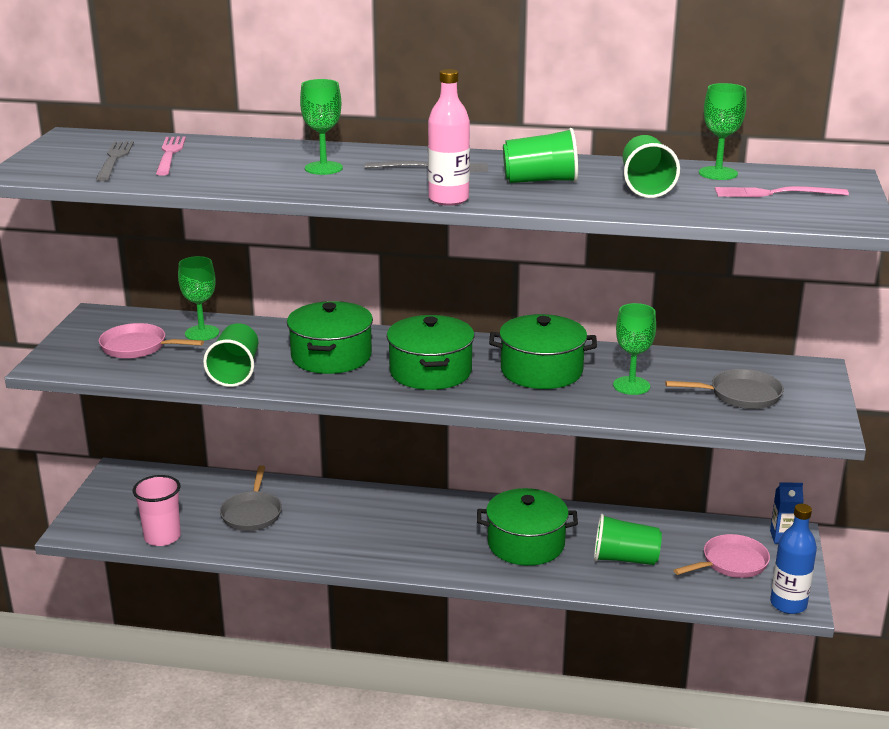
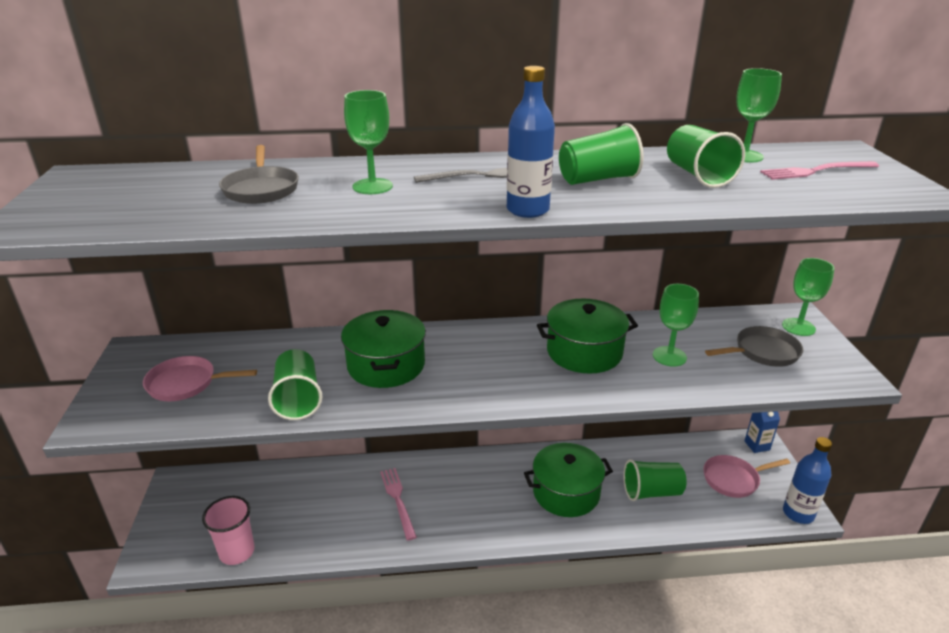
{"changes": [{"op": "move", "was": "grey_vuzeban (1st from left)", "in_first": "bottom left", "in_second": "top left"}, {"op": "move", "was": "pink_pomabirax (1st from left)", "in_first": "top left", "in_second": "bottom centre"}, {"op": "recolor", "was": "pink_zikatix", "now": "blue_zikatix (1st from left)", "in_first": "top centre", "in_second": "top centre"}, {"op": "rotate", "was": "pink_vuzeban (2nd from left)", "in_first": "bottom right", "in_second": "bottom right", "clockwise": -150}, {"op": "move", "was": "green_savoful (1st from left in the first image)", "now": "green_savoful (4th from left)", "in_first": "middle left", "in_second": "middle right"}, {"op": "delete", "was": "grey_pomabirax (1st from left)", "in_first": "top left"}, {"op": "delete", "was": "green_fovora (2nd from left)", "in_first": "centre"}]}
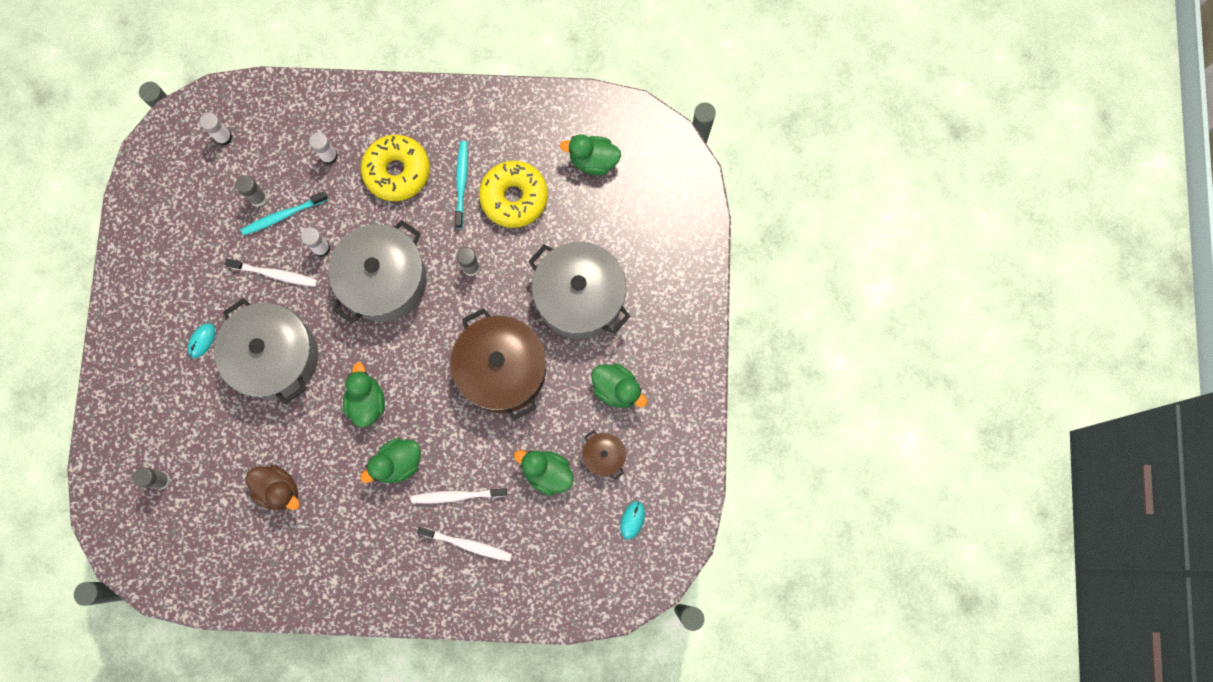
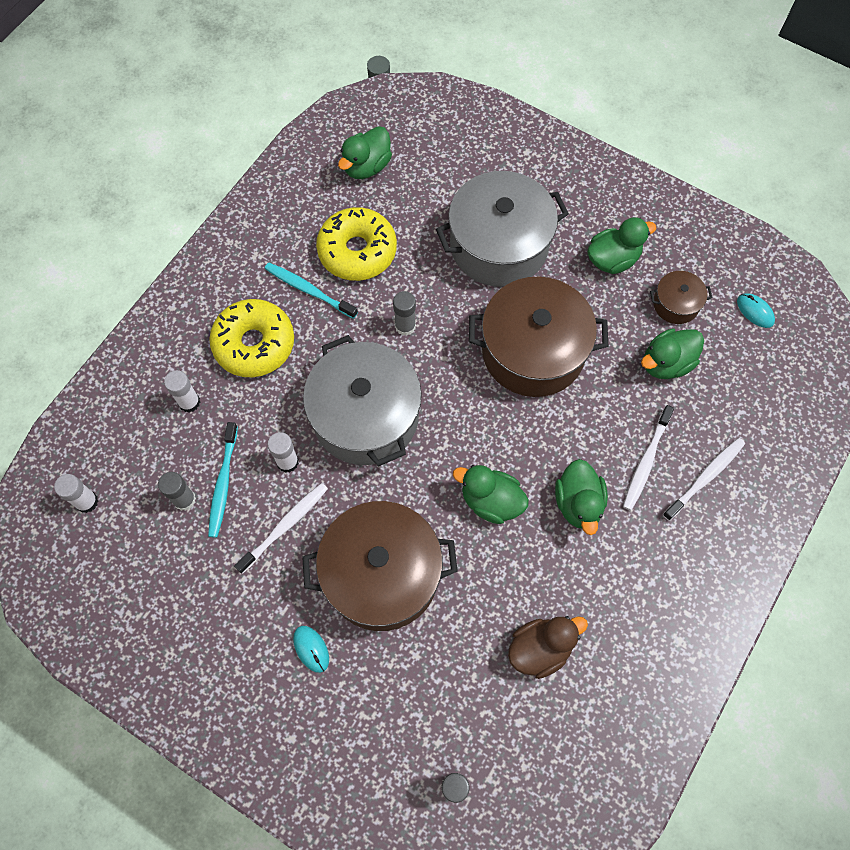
{"changes": [{"op": "recolor", "was": "grey_fovora (1st from left)", "now": "brown_fovora (1st from left)", "in_first": "middle left", "in_second": "centre"}]}
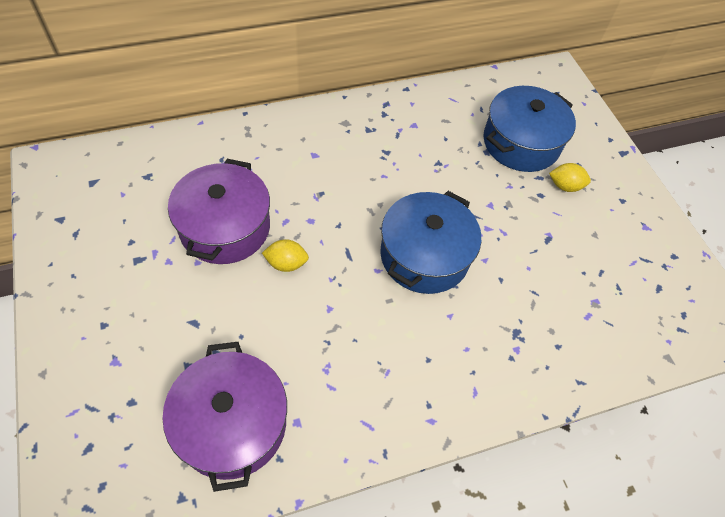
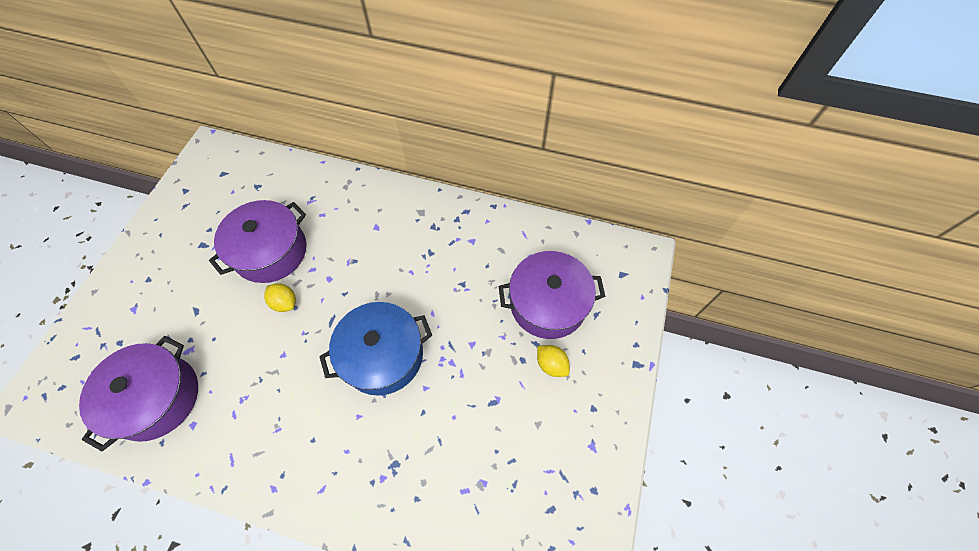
{"changes": [{"op": "recolor", "was": "blue_fovora (2nd from left)", "now": "purple_fovora (3rd from left)", "in_first": "top right", "in_second": "centre"}]}
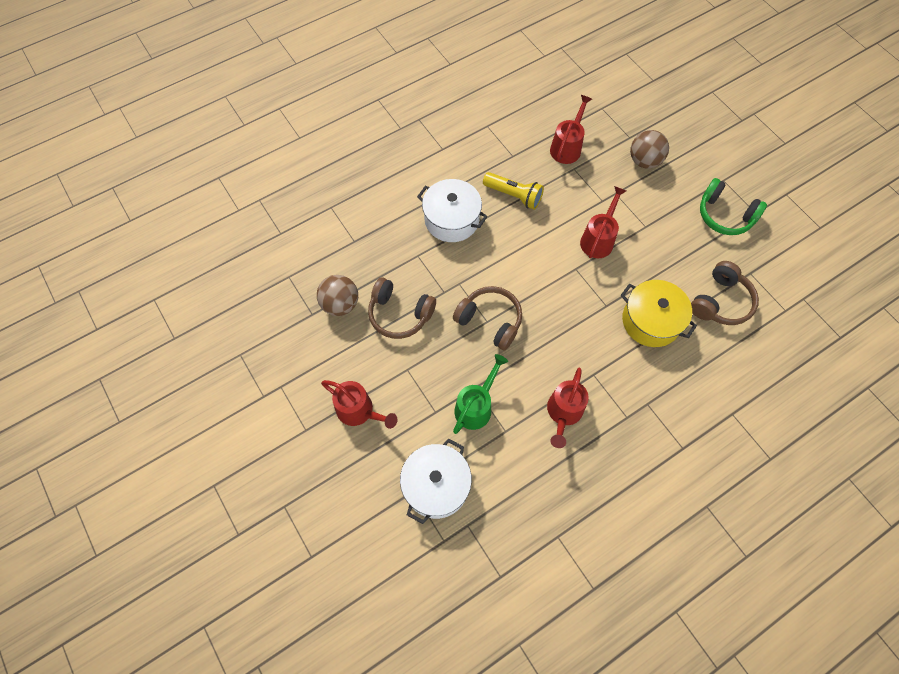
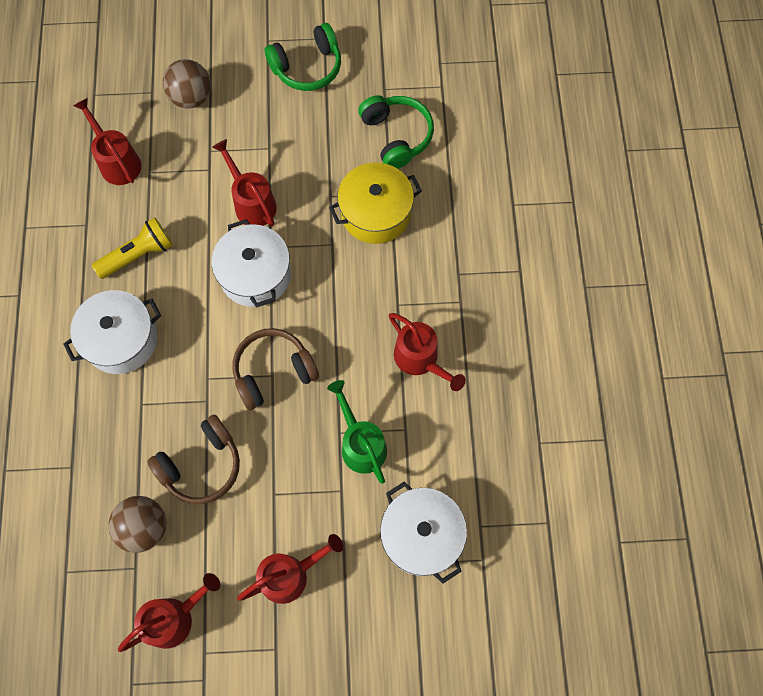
{"changes": [{"op": "insert", "now": "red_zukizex (2nd from left)", "in_second": "bottom left"}, {"op": "insert", "now": "white_fovora (2nd from left)", "in_second": "middle left"}, {"op": "recolor", "was": "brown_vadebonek (3rd from left)", "now": "green_vadebonek (2nd from left)", "in_first": "middle right", "in_second": "top centre"}]}
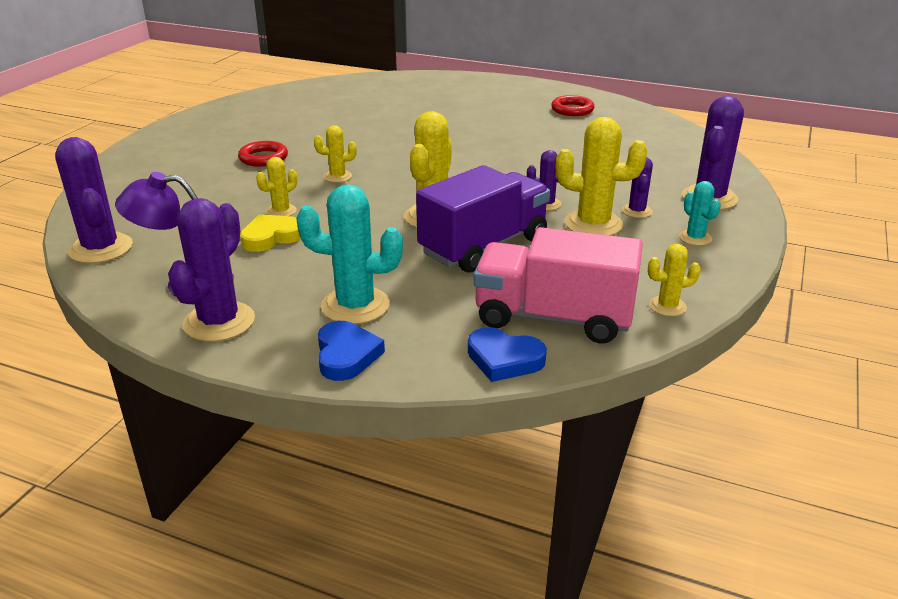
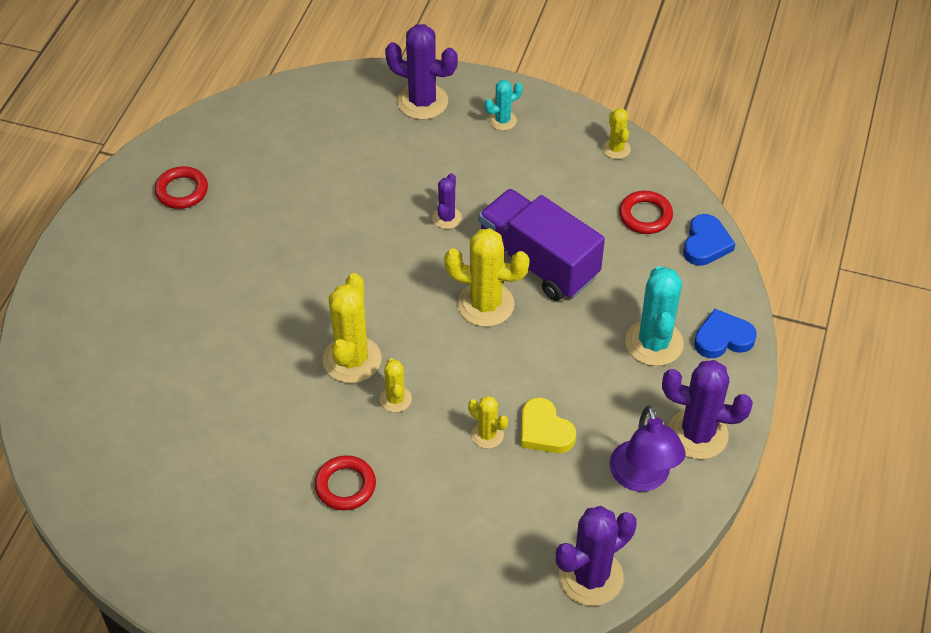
{"changes": [{"op": "move", "was": "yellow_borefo (4th from left in the first image)", "now": "yellow_borefo (1st from left)", "in_first": "top right", "in_second": "centre"}, {"op": "replace", "was": "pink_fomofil", "now": "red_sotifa (3rd from left)", "in_first": "centre", "in_second": "middle right"}, {"op": "delete", "was": "purple_borefo (4th from left)", "in_first": "top right"}]}
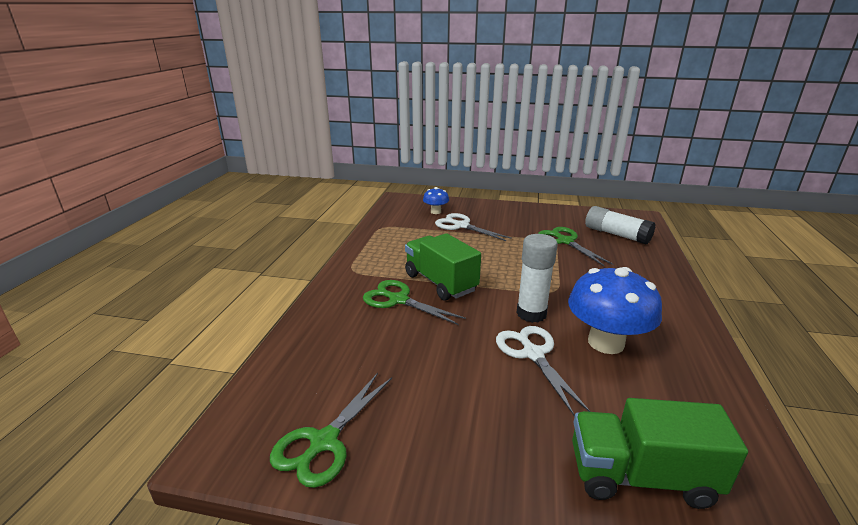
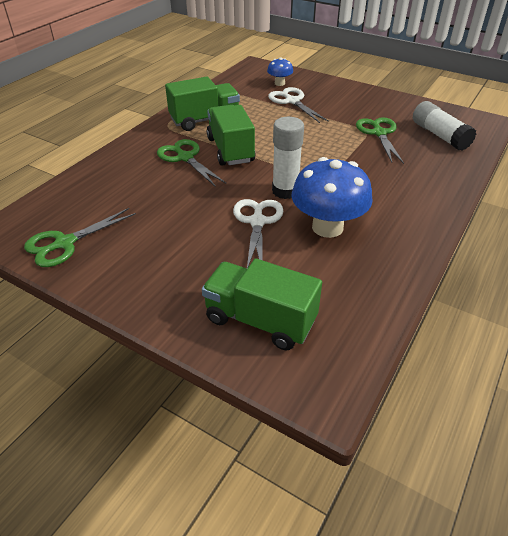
{"changes": [{"op": "insert", "now": "green_fomofil (1st from left)", "in_second": "top centre"}]}
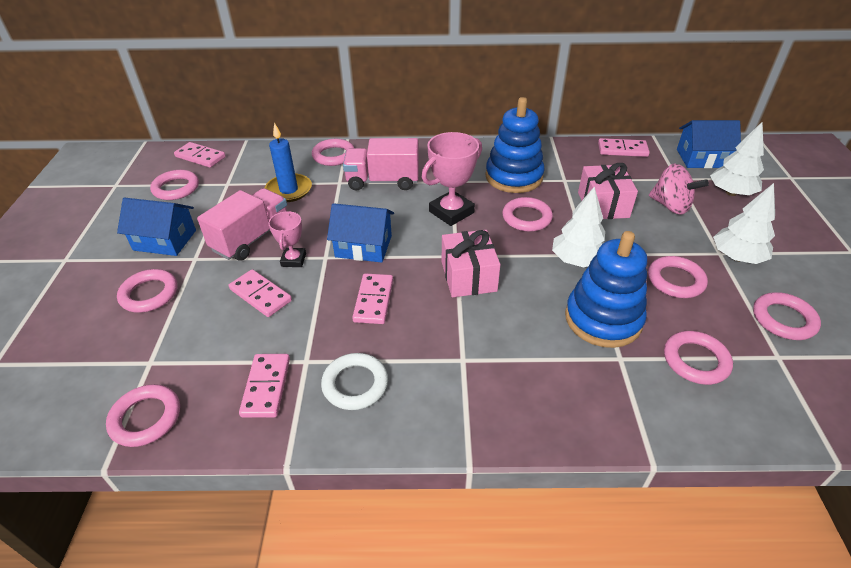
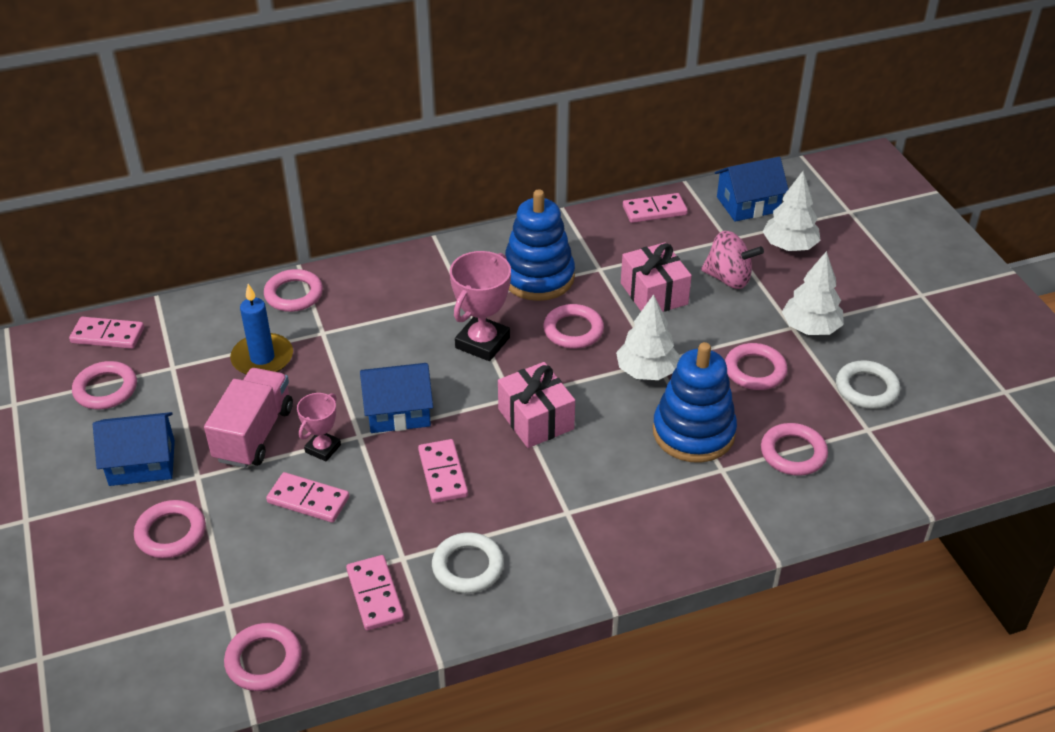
{"changes": [{"op": "rotate", "was": "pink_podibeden (1st from left)", "in_first": "centre", "in_second": "middle left", "clockwise": 45}, {"op": "recolor", "was": "pink_sotifa (8th from left)", "now": "white_sotifa (2nd from left)", "in_first": "middle right", "in_second": "middle right"}, {"op": "delete", "was": "pink_fomofil (2nd from left)", "in_first": "top centre"}]}
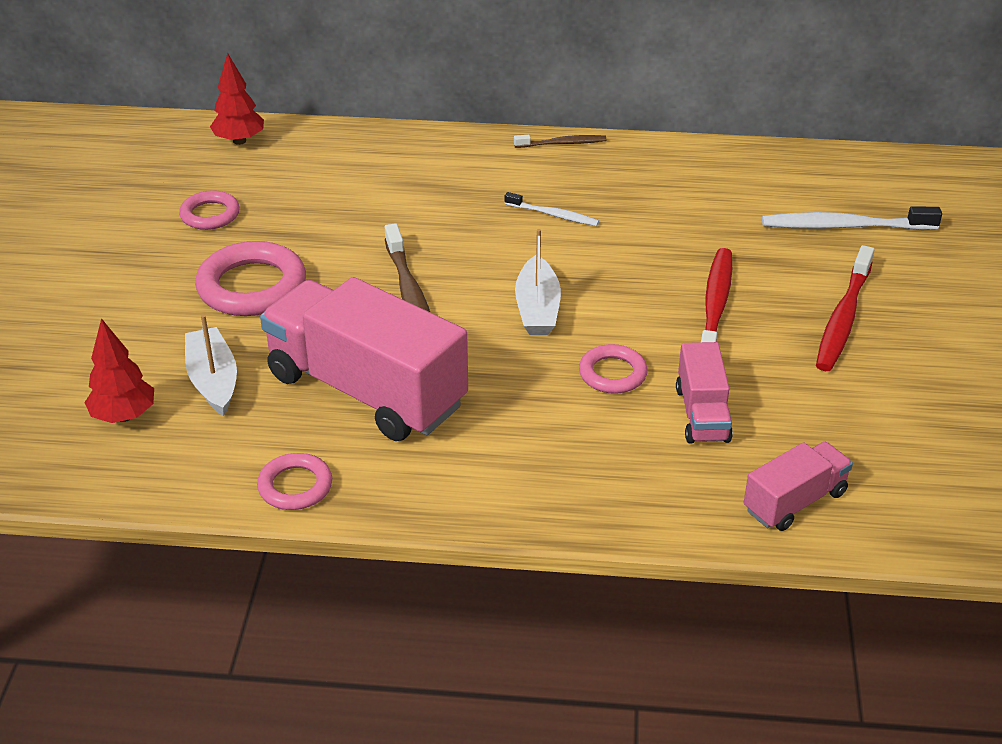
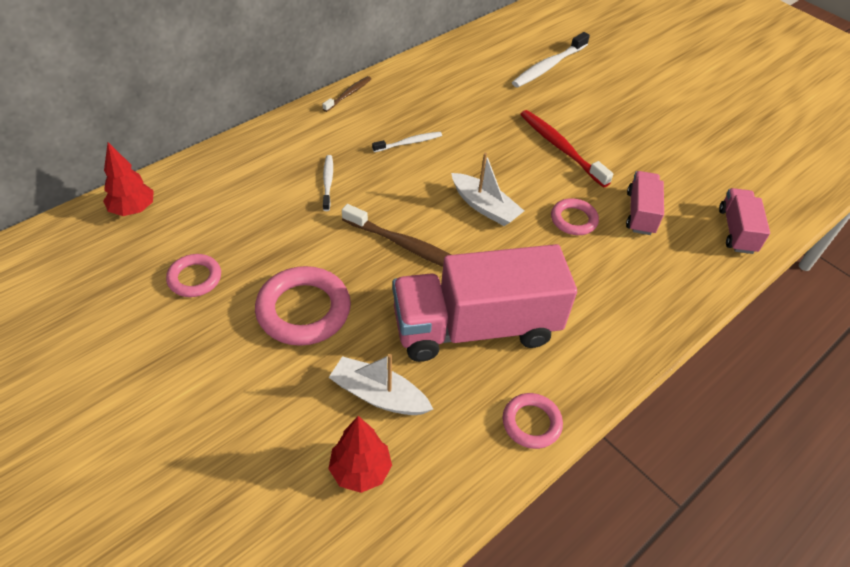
{"changes": [{"op": "insert", "now": "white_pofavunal (1st from left)", "in_second": "top centre"}, {"op": "rotate", "was": "pink_fomofil (2nd from left)", "in_first": "middle right", "in_second": "middle right", "clockwise": -120}, {"op": "delete", "was": "red_pofavunal (2nd from left)", "in_first": "middle right"}]}
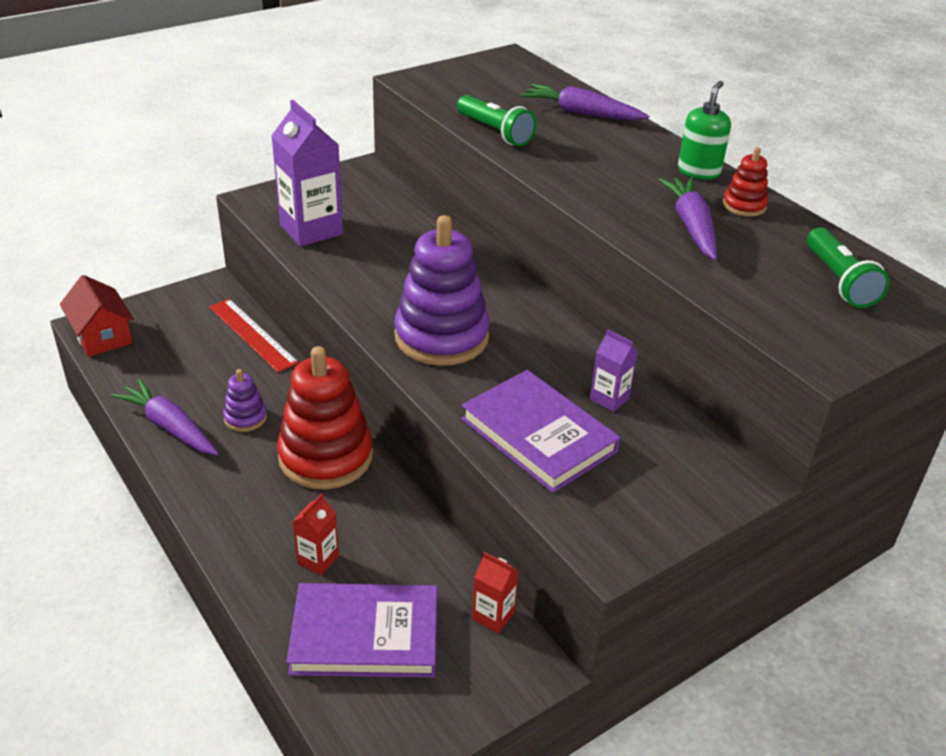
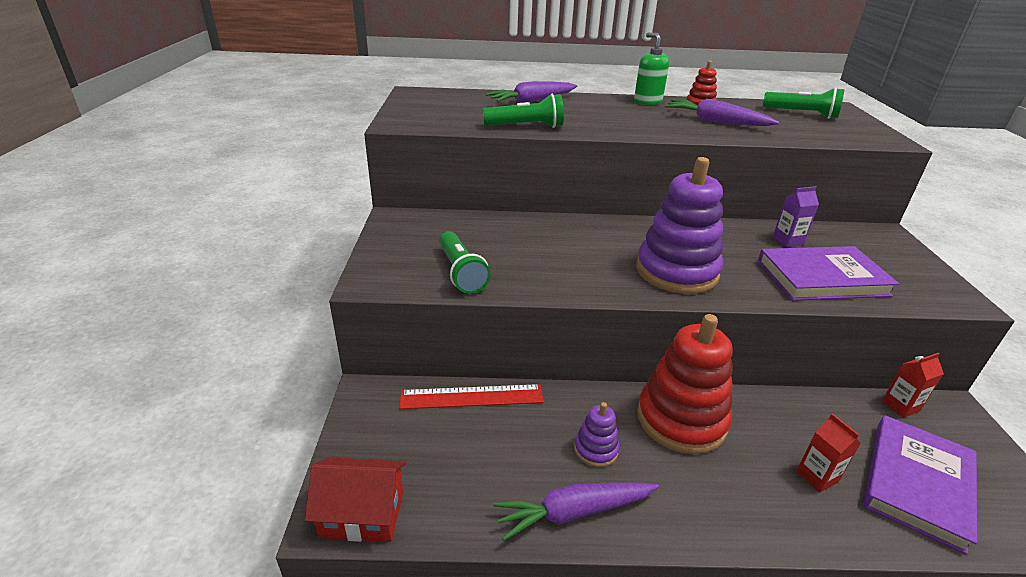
{"changes": [{"op": "replace", "was": "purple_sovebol (1st from left)", "now": "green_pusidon (1st from left)", "in_first": "top left", "in_second": "centre"}]}
